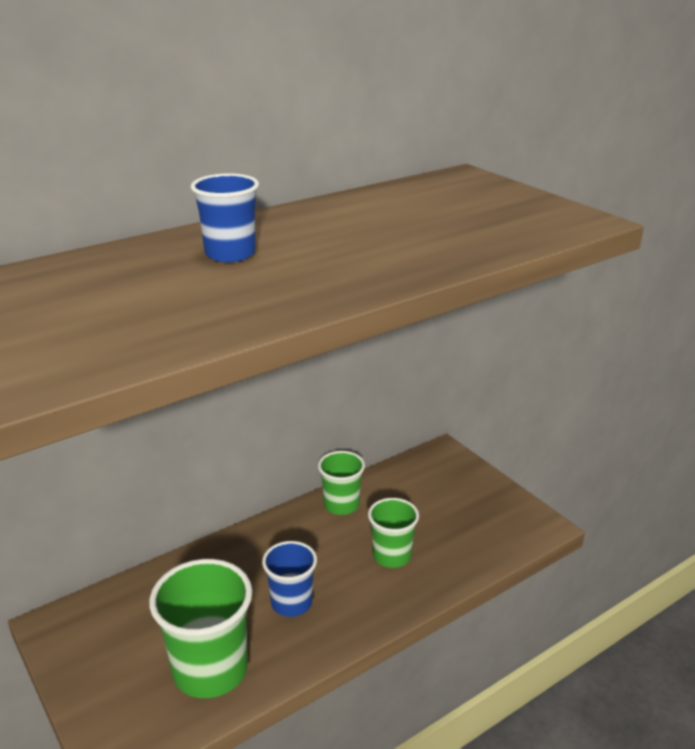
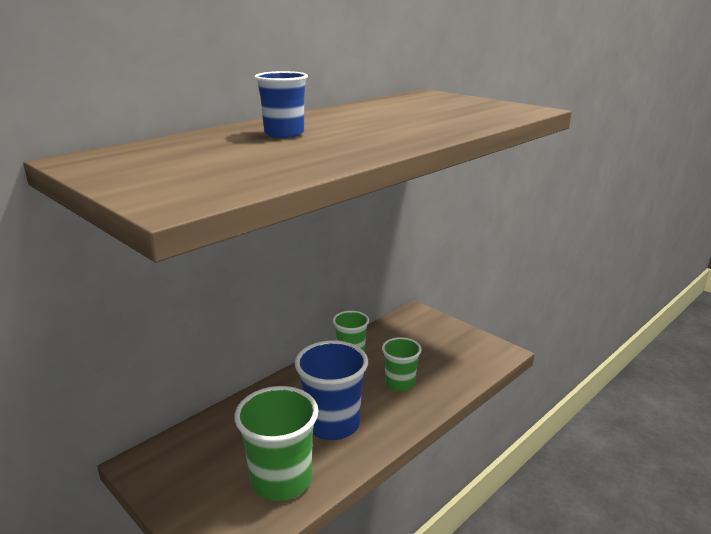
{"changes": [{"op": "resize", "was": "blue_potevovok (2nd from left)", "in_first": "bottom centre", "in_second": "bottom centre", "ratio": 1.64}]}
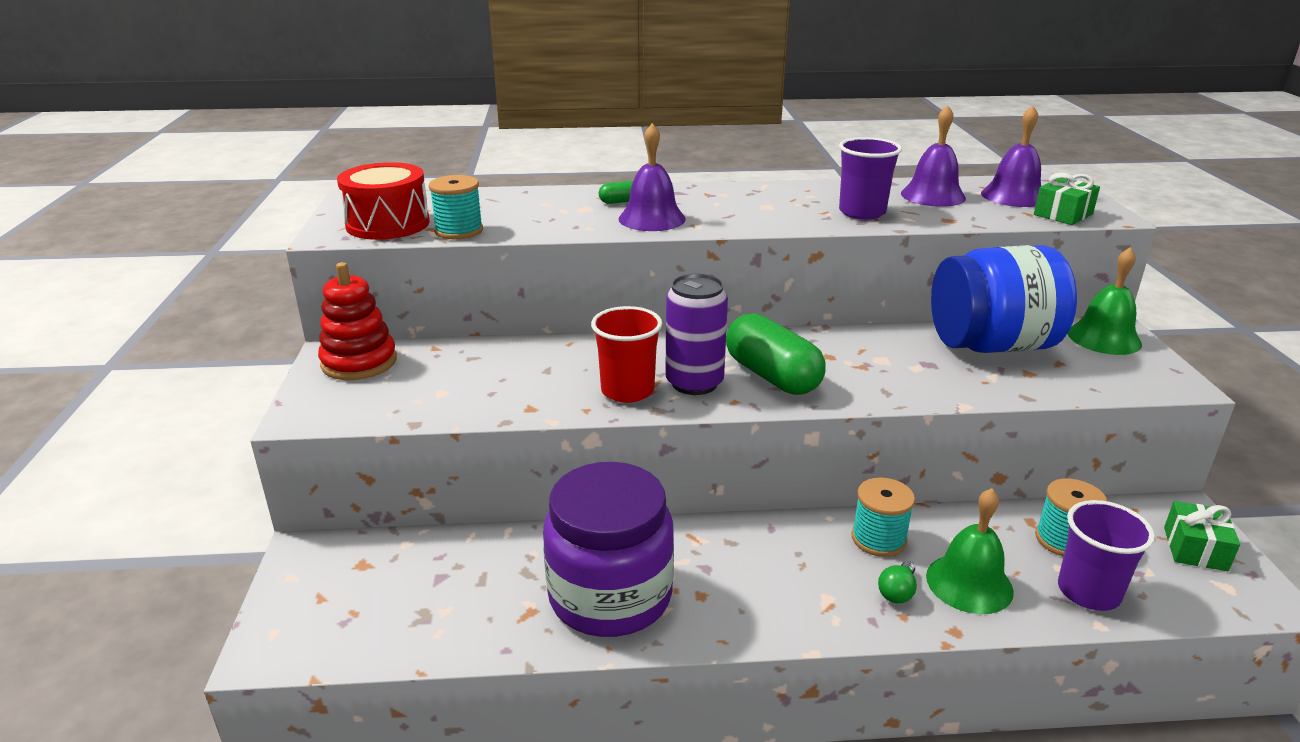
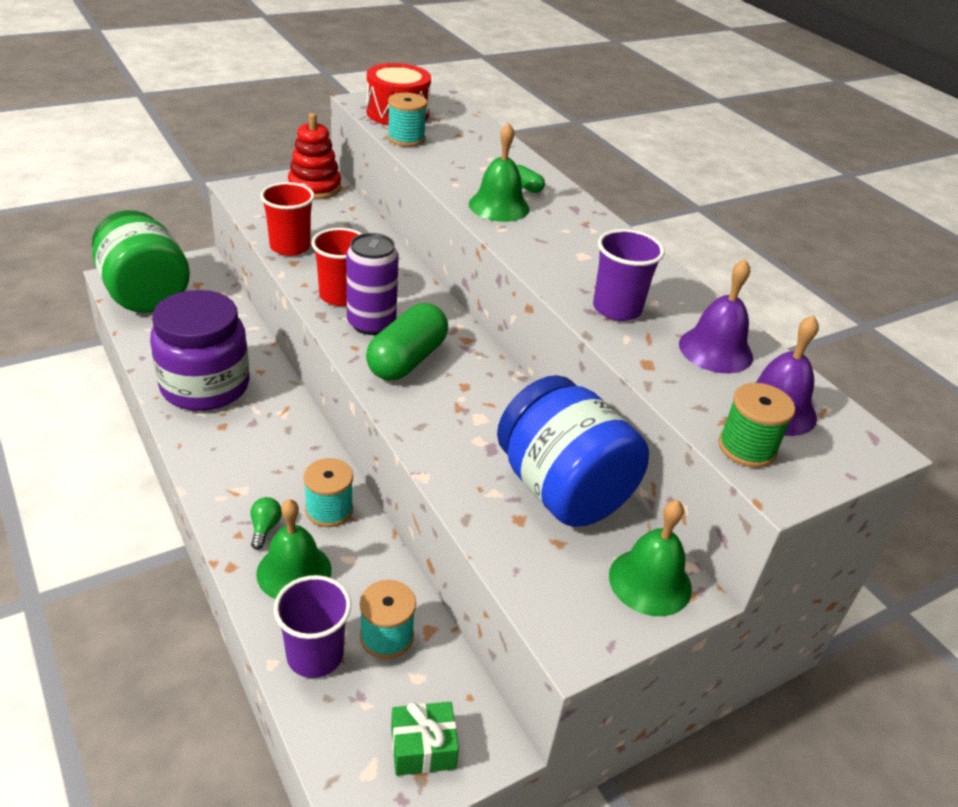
{"changes": [{"op": "insert", "now": "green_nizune", "in_second": "top left"}, {"op": "rotate", "was": "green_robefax", "in_first": "bottom right", "in_second": "middle left", "clockwise": 90}, {"op": "insert", "now": "red_potevovok (1st from left)", "in_second": "top left"}, {"op": "recolor", "was": "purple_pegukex (1st from left)", "now": "green_pegukex (2nd from left)", "in_first": "top centre", "in_second": "top centre"}, {"op": "replace", "was": "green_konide (1st from left)", "now": "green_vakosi", "in_first": "top right", "in_second": "middle right"}]}
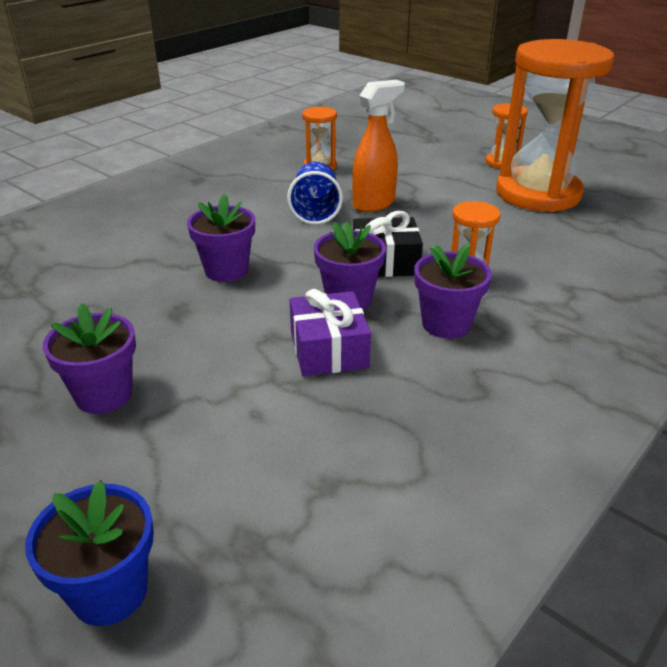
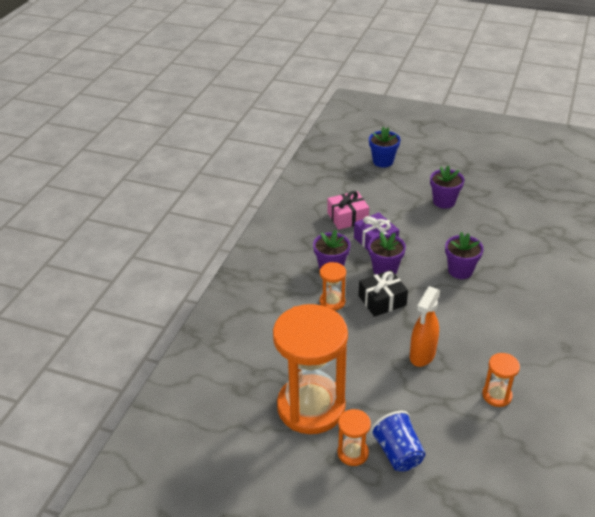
{"changes": [{"op": "insert", "now": "pink_konide", "in_second": "centre"}, {"op": "move", "was": "blue_potevovok", "in_first": "top centre", "in_second": "bottom right"}]}
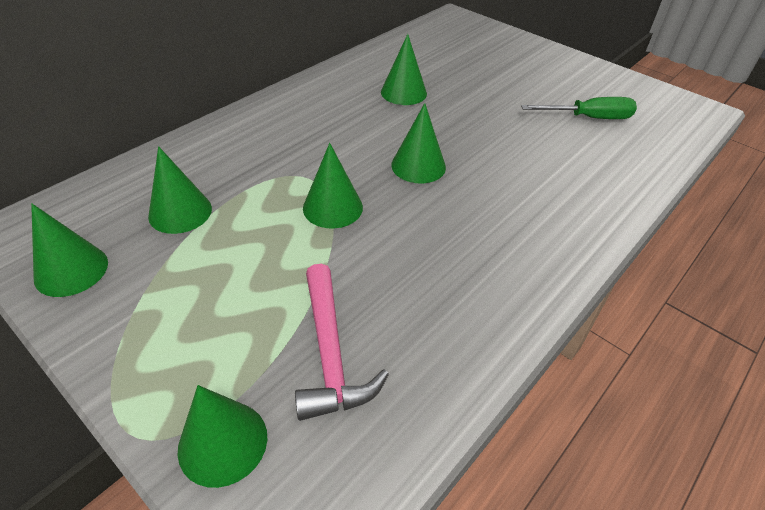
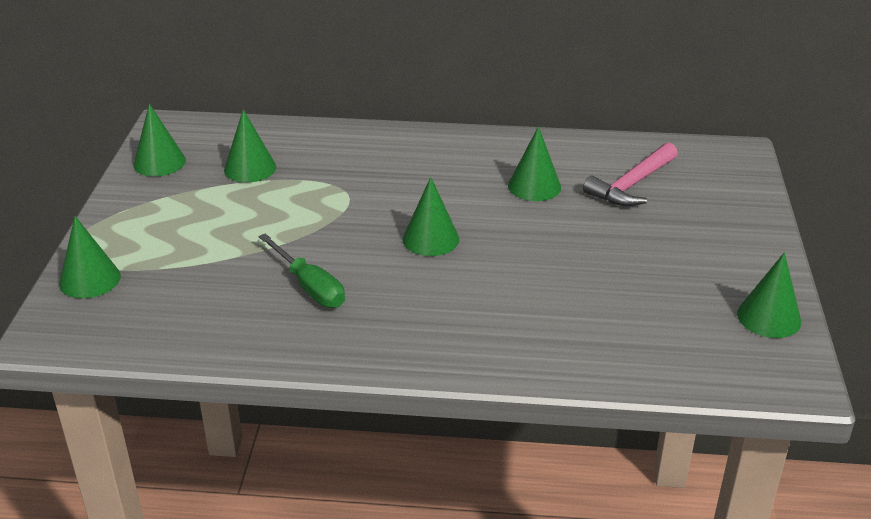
{"changes": [{"op": "move", "was": "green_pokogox", "in_first": "top right", "in_second": "centre"}, {"op": "move", "was": "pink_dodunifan", "in_first": "bottom centre", "in_second": "middle right"}, {"op": "move", "was": "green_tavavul (4th from left in the first image)", "now": "green_tavavul (6th from left)", "in_first": "centre", "in_second": "middle right"}]}
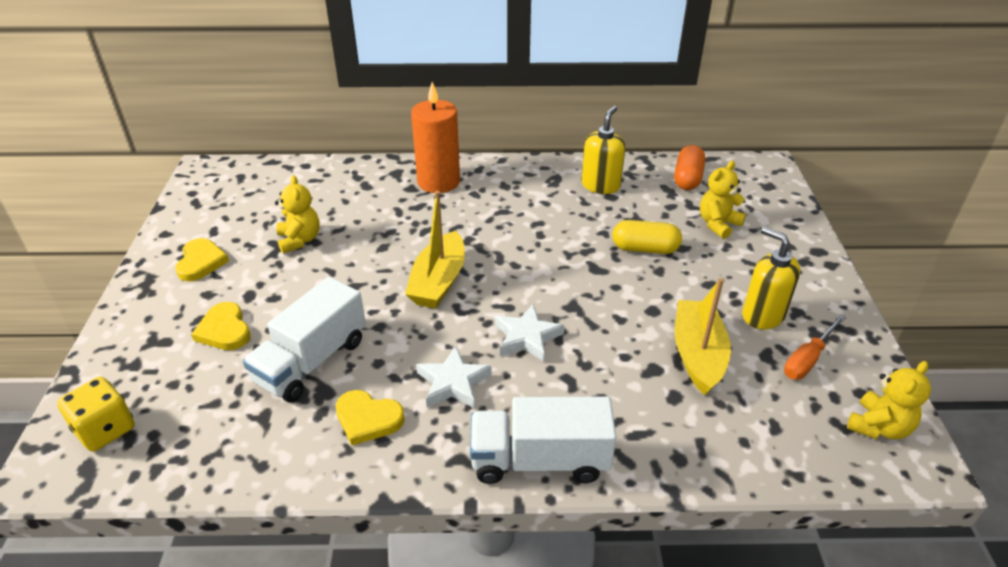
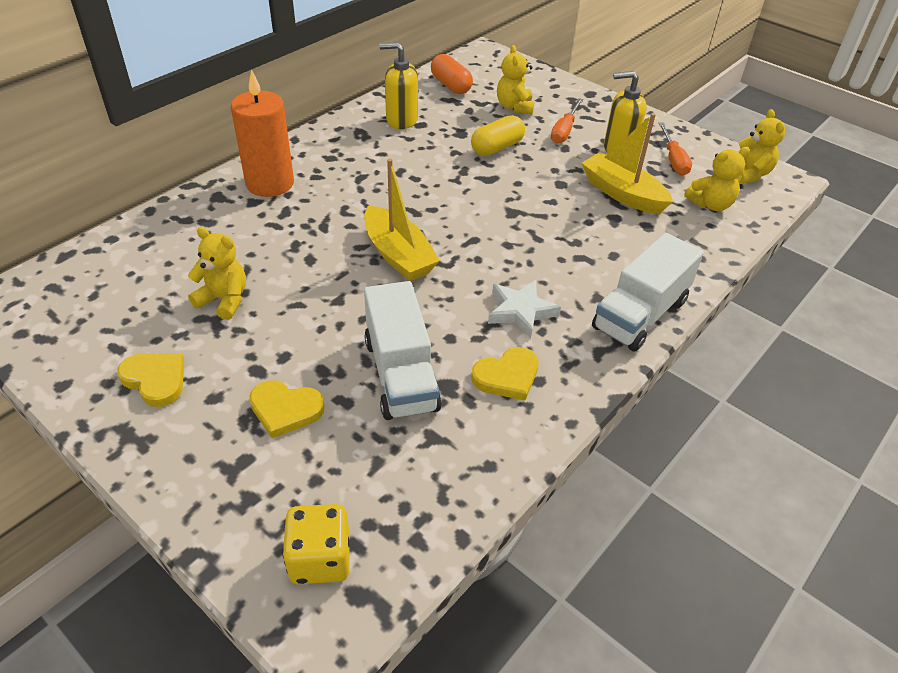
{"changes": [{"op": "rotate", "was": "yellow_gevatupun (1st from left)", "in_first": "top centre", "in_second": "top centre", "clockwise": -60}, {"op": "insert", "now": "orange_pokogox (1st from left)", "in_second": "top centre"}, {"op": "insert", "now": "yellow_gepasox (3rd from left)", "in_second": "top right"}, {"op": "delete", "was": "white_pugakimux (2nd from left)", "in_first": "centre"}]}
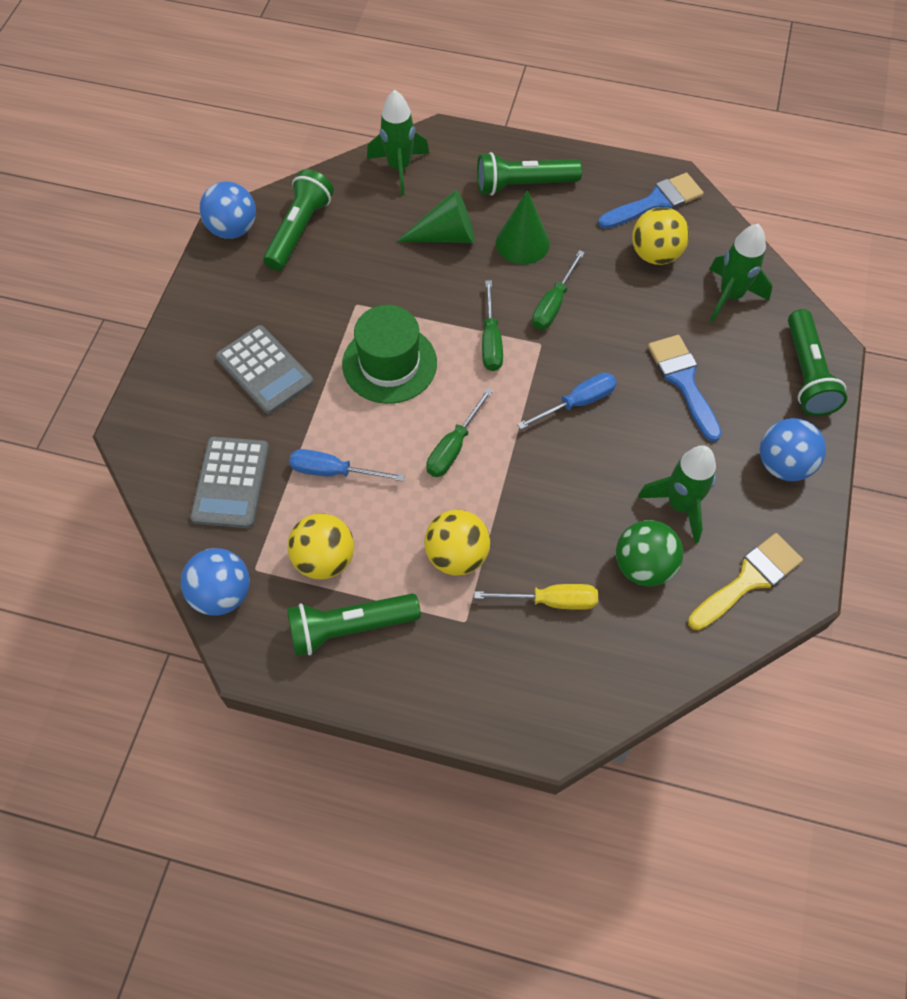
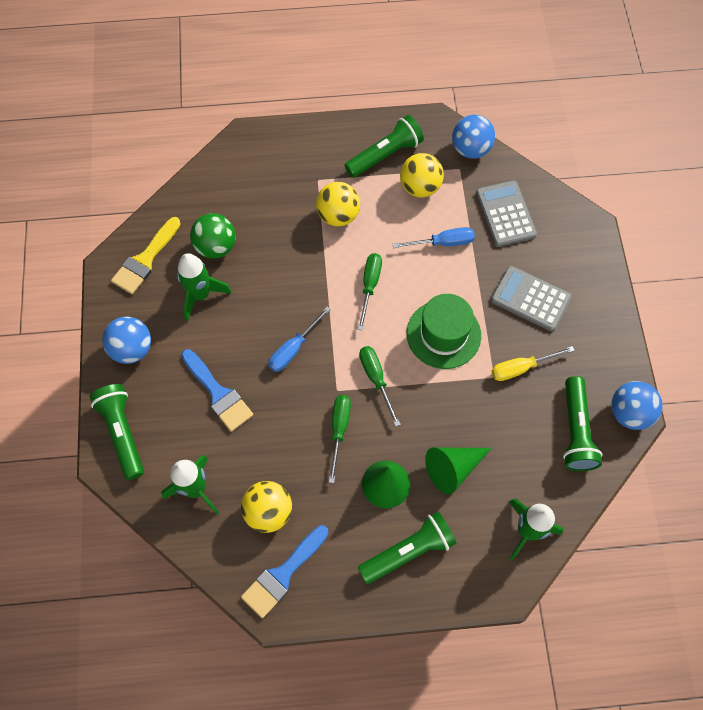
{"changes": [{"op": "move", "was": "yellow_pokogox", "in_first": "centre", "in_second": "middle right"}]}
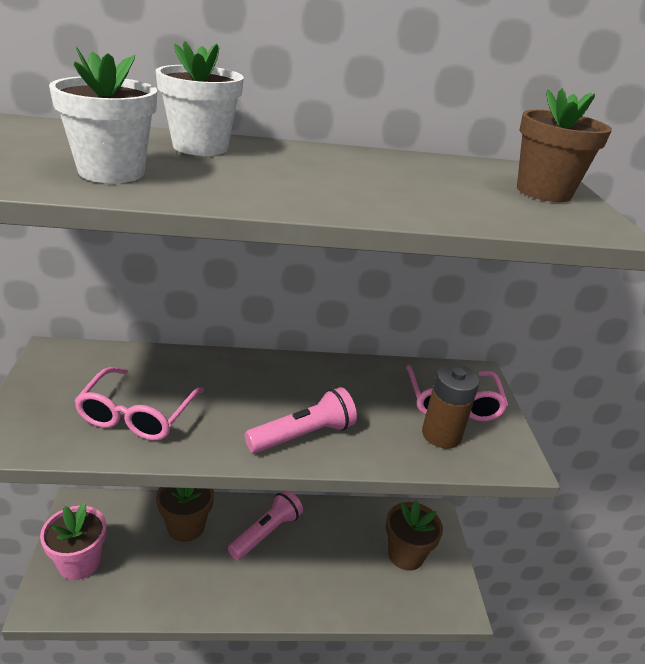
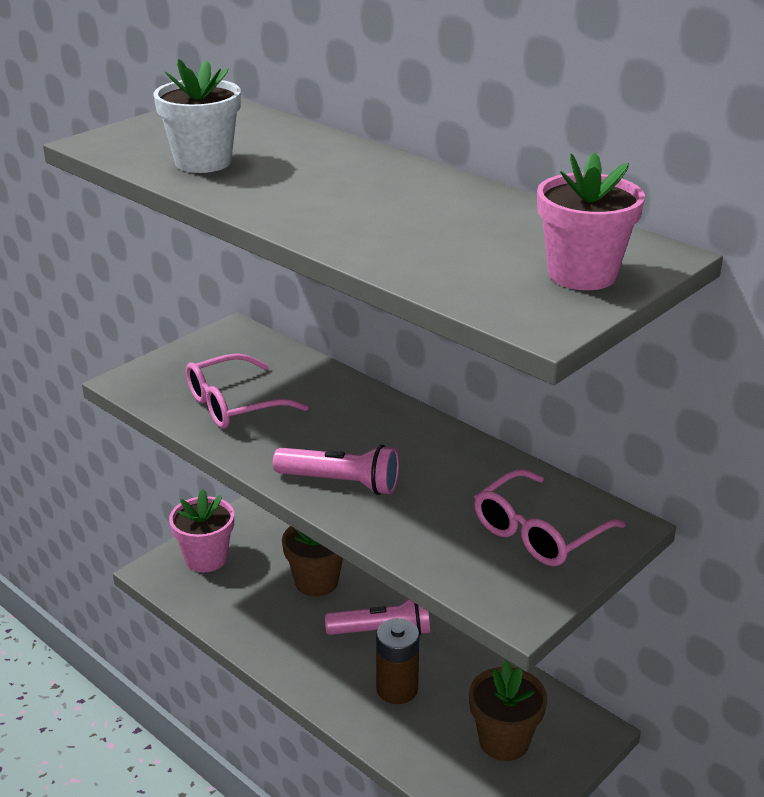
{"changes": [{"op": "move", "was": "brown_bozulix", "in_first": "middle right", "in_second": "bottom centre"}, {"op": "recolor", "was": "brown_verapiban (3rd from left)", "now": "pink_verapiban (2nd from left)", "in_first": "top right", "in_second": "top right"}, {"op": "delete", "was": "white_verapiban (2nd from left)", "in_first": "top left"}]}
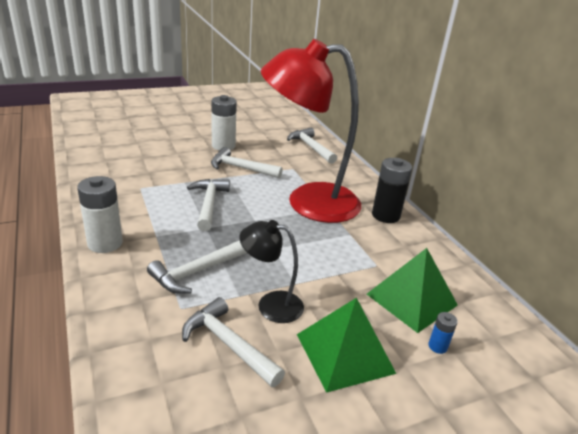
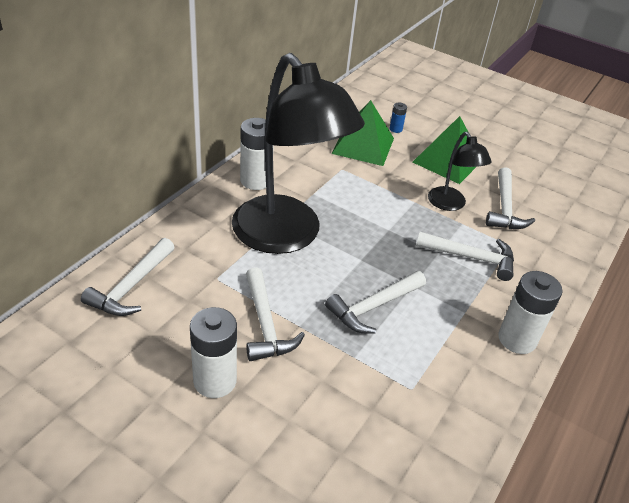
{"changes": [{"op": "recolor", "was": "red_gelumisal", "now": "black_gelumisal (1st from left)", "in_first": "top centre", "in_second": "top centre"}, {"op": "recolor", "was": "black_bozulix", "now": "white_bozulix (2nd from left)", "in_first": "middle right", "in_second": "top centre"}]}
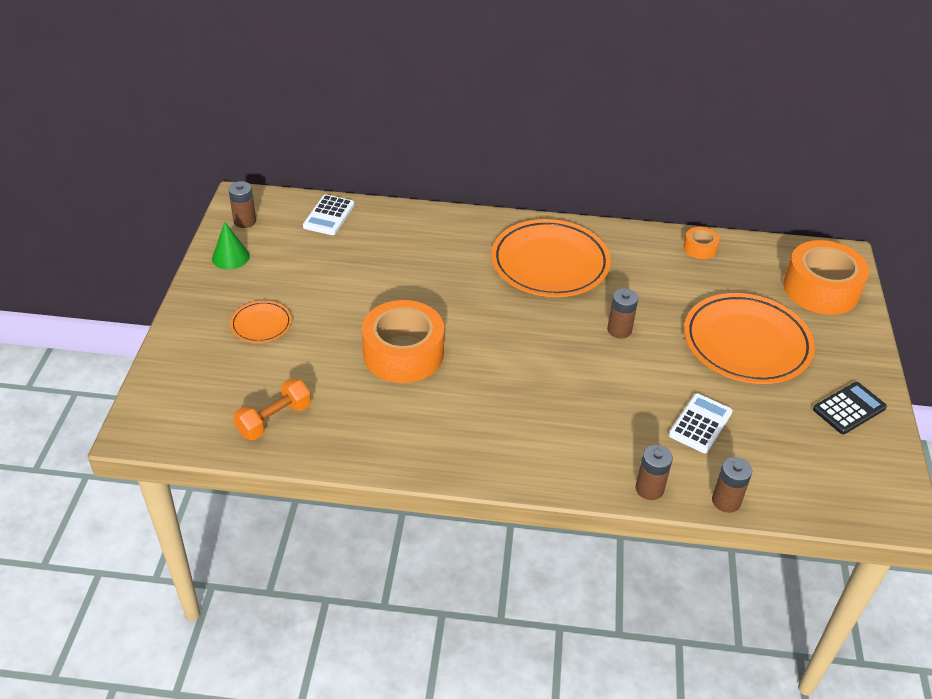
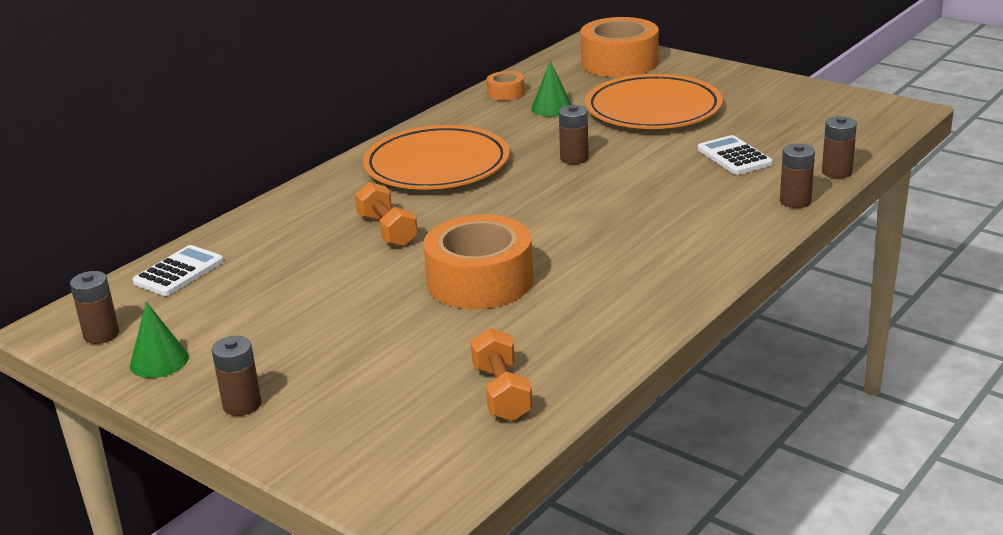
{"changes": [{"op": "rotate", "was": "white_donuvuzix (1st from left)", "in_first": "top centre", "in_second": "middle left", "clockwise": -105}, {"op": "insert", "now": "brown_bozulix (2nd from left)", "in_second": "bottom left"}, {"op": "insert", "now": "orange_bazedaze (1st from left)", "in_second": "centre"}, {"op": "insert", "now": "green_tavavul (2nd from left)", "in_second": "top centre"}, {"op": "delete", "was": "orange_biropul (1st from left)", "in_first": "middle left"}, {"op": "delete", "was": "black_donuvuzix", "in_first": "middle right"}]}
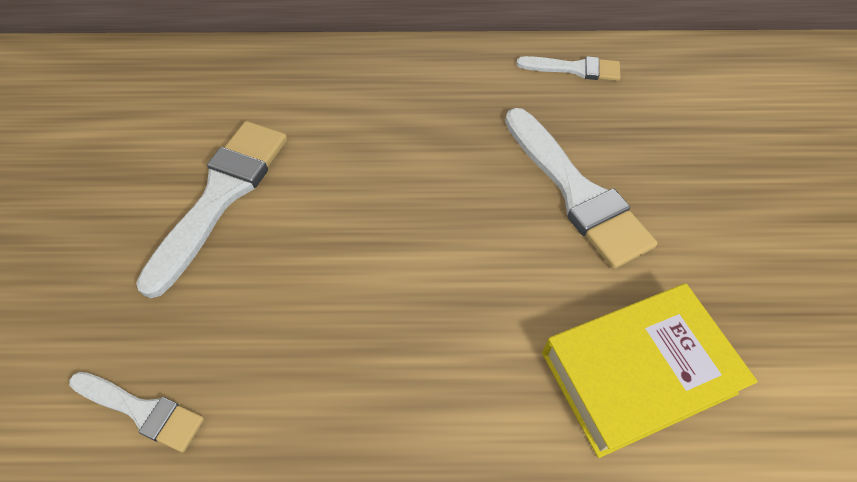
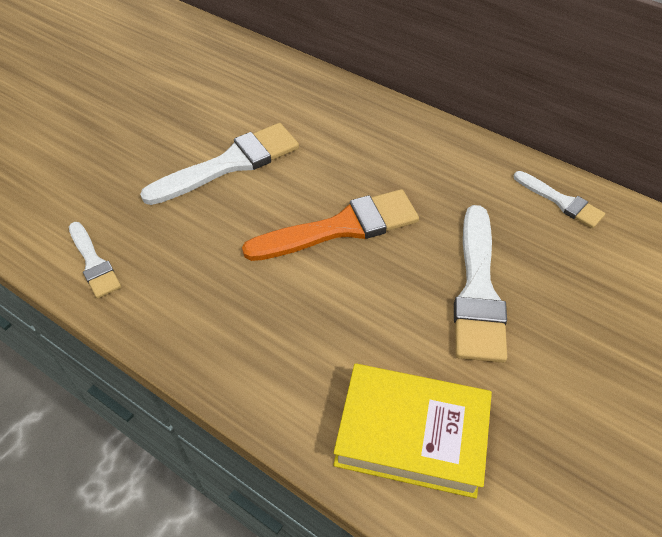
{"changes": [{"op": "insert", "now": "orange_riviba", "in_second": "centre"}]}
